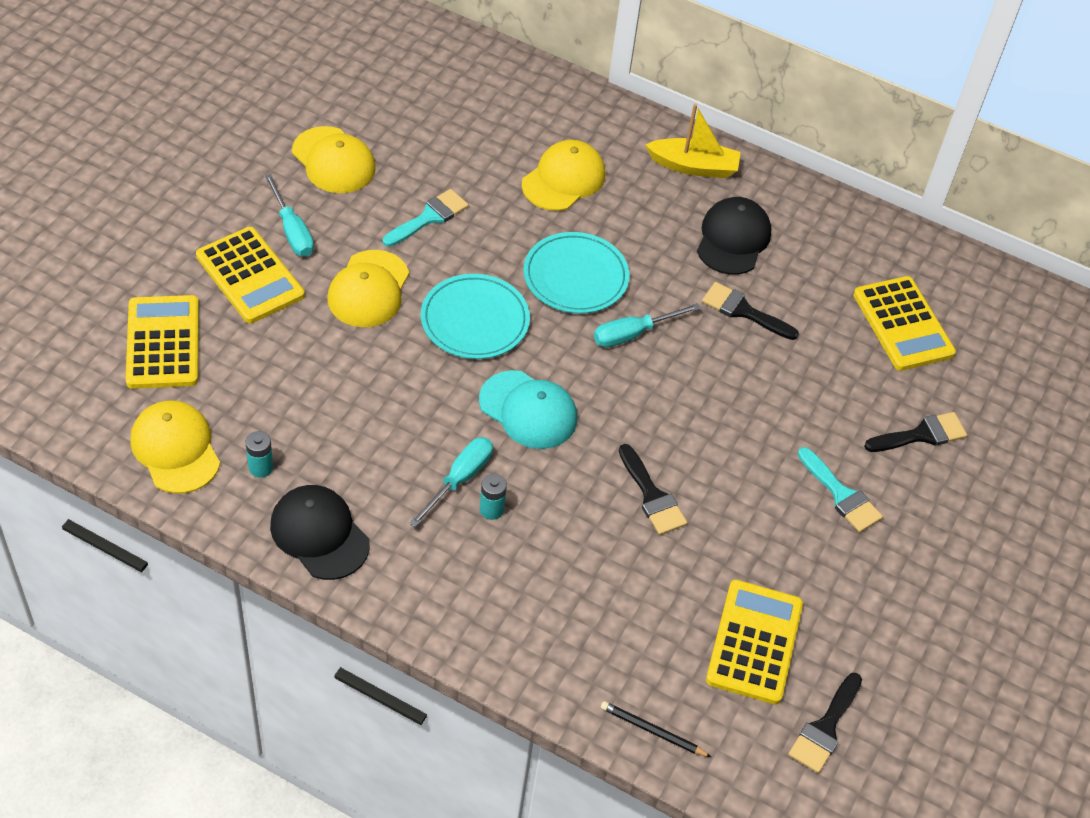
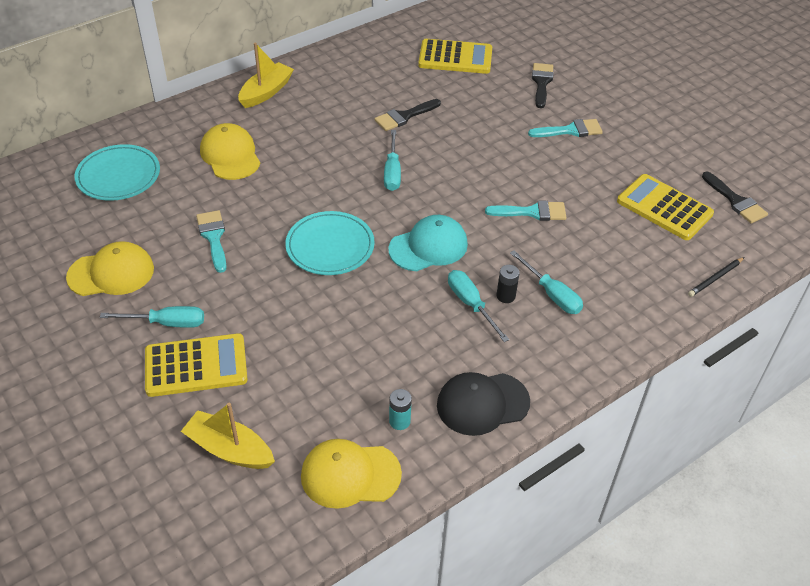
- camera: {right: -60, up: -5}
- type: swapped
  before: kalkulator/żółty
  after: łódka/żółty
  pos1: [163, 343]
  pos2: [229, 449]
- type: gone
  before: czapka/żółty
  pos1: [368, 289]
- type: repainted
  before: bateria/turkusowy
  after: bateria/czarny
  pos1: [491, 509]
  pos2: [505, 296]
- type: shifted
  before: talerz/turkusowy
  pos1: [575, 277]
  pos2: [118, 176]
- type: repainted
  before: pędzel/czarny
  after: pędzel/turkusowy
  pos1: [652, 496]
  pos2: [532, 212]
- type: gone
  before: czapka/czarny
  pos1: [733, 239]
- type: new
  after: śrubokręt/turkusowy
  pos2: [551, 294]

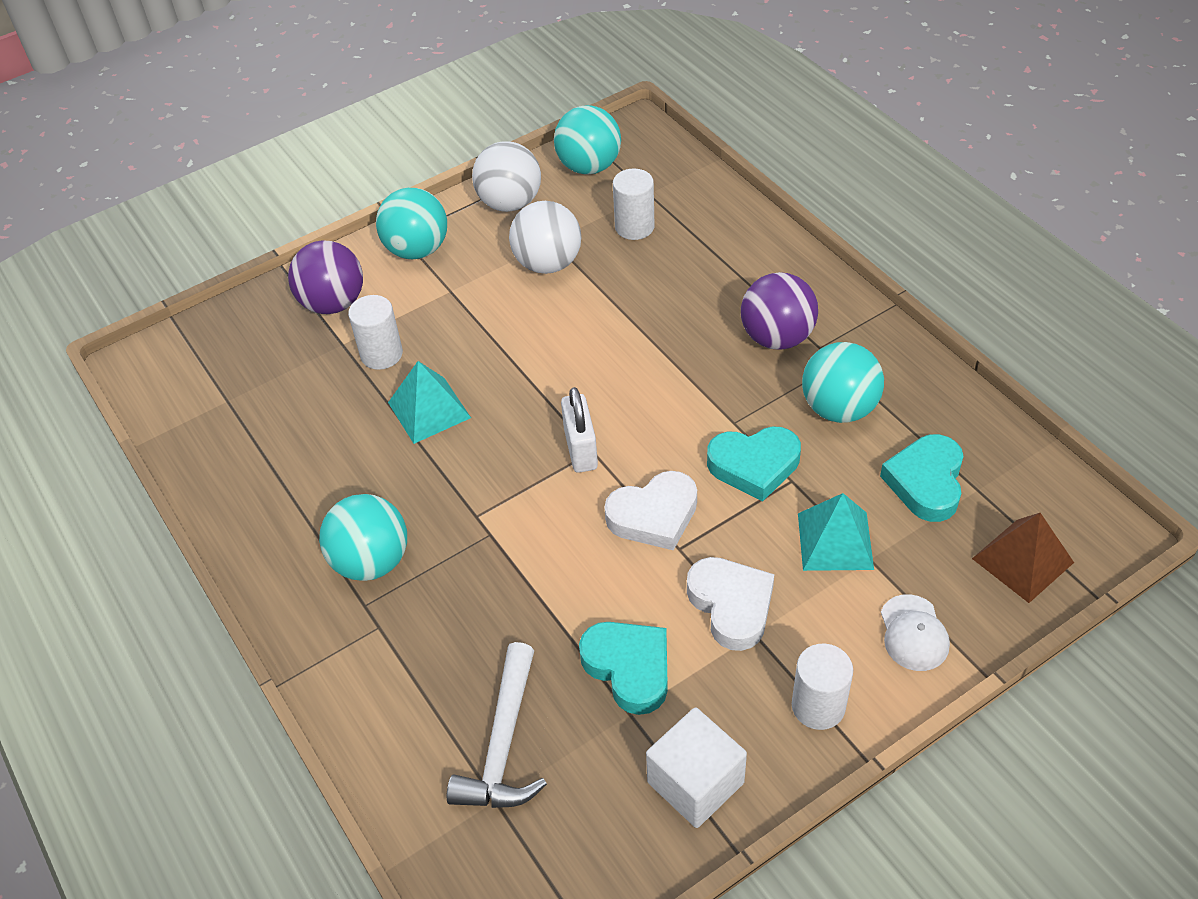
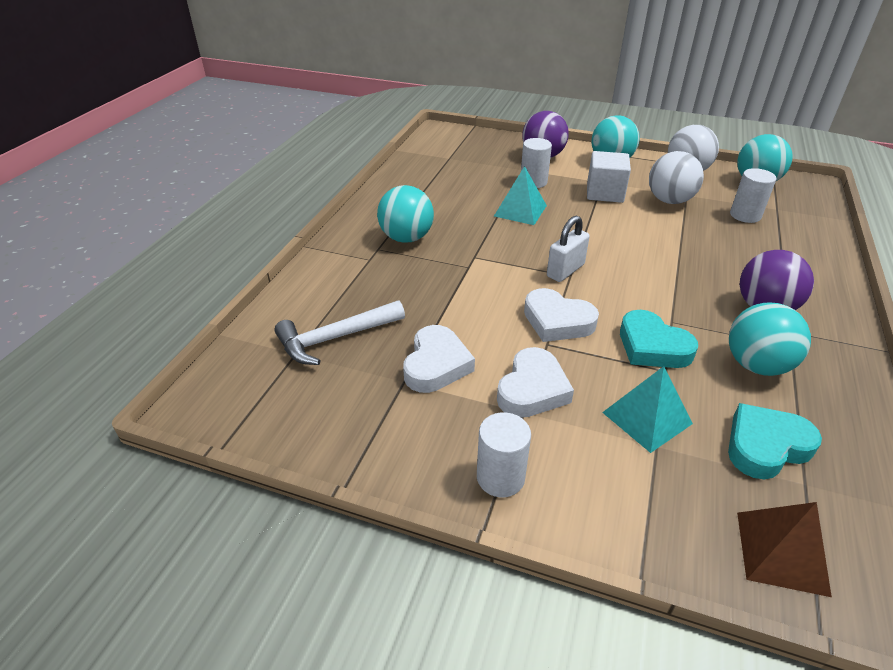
- camera: {right: 50, up: -10}
- type: repainted
  before: serce/turkusowy
  after: serce/biały
  pos1: [629, 668]
  pos2: [436, 364]
- type: shifted
  before: sześcian/biały
  pos1: [695, 783]
  pos2: [605, 193]
- type: gone
  before: czapka/biały
  pos1: [913, 633]

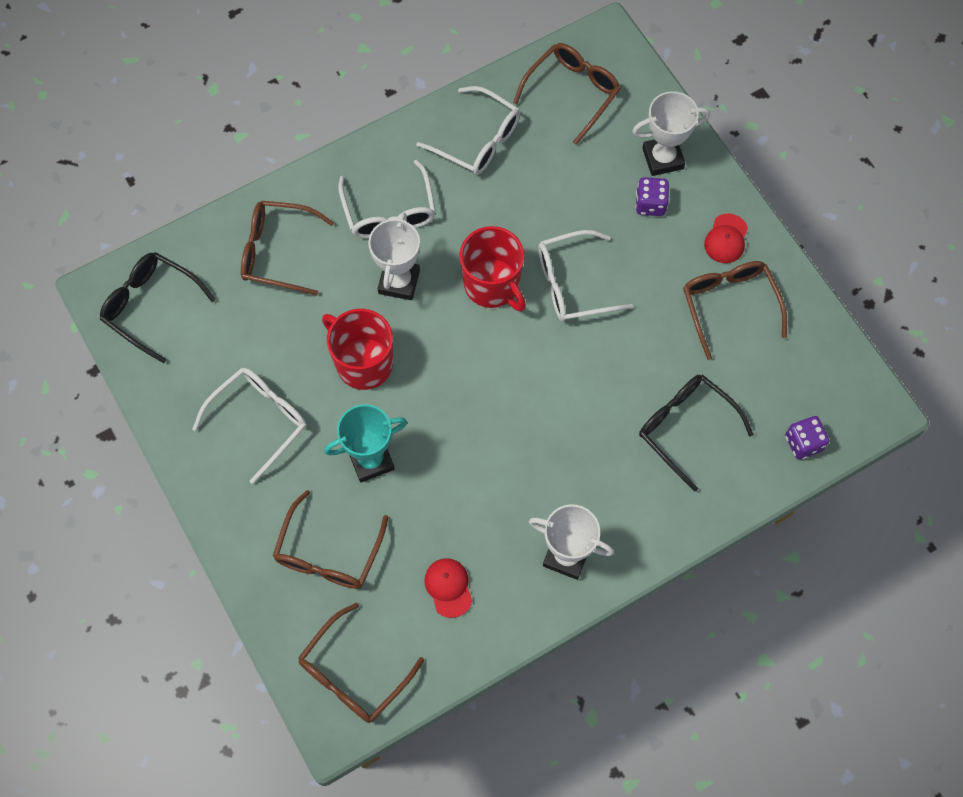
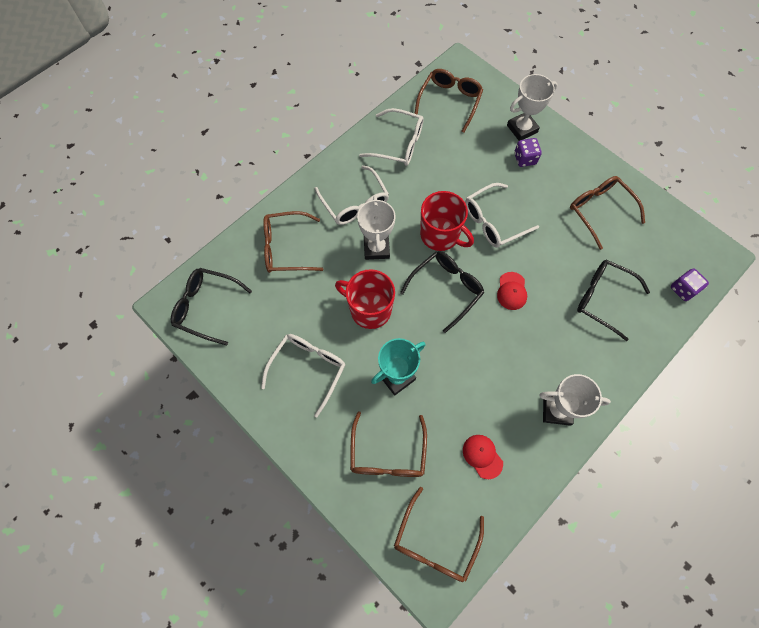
- camera: {right: -15, up: 0}
- type: shifted
  before: czapka/czerwony
  pos1: [726, 239]
  pos2: [512, 291]
- type: new
  after: okulary/czarny
  pos2: [446, 289]

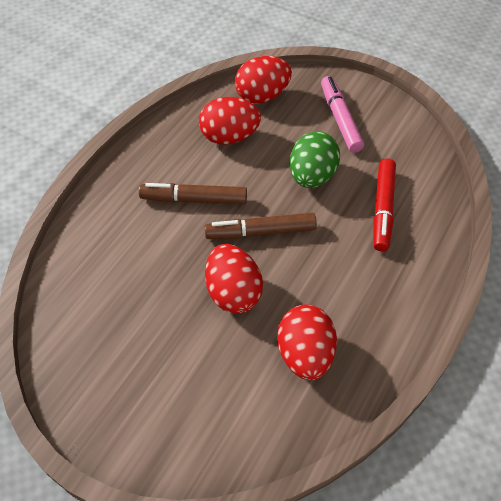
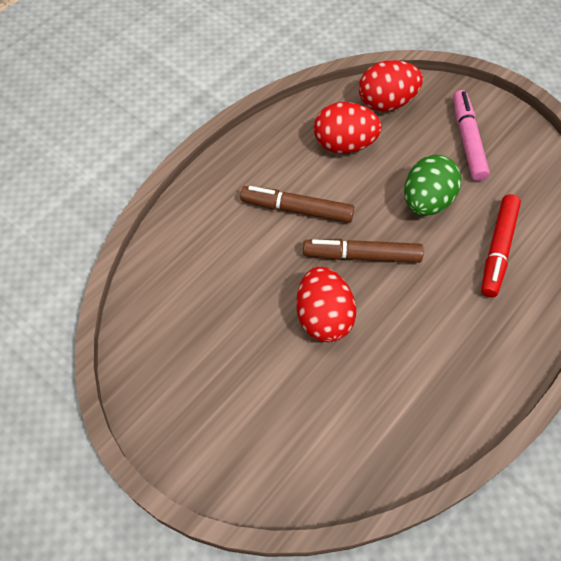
- camera: {right: 10, up: 5}
- type: gone
  before: jajko/czerwony
  pos1: [305, 354]

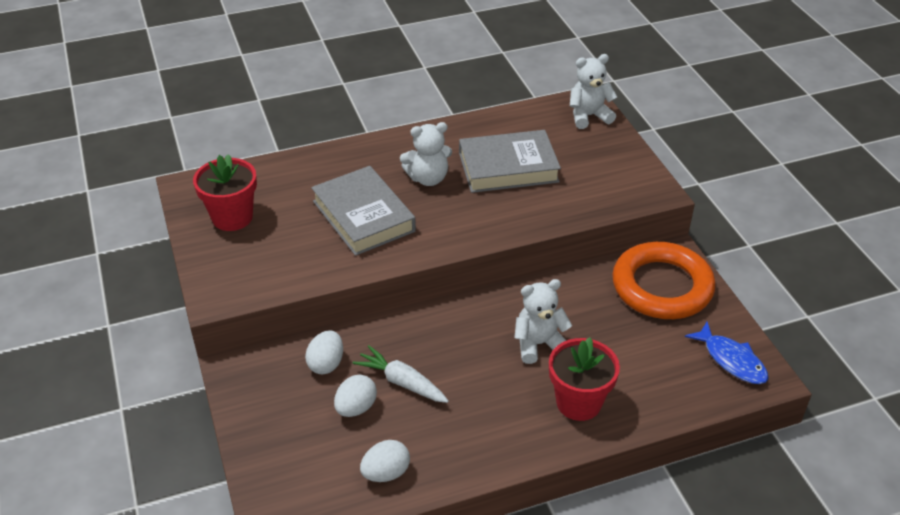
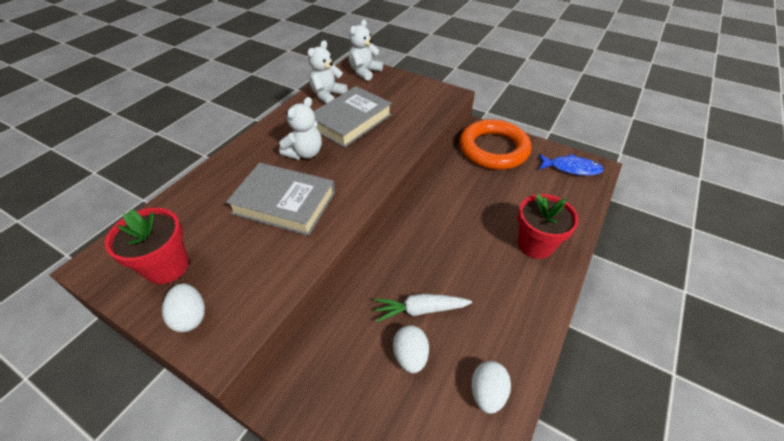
- camera: {right: -40, up: 5}
- type: shifted
  before: jajko/biały
  pos1: [326, 364]
  pos2: [190, 316]
- type: shifted
  before: miś/biały
  pos1: [539, 344]
  pos2: [327, 95]

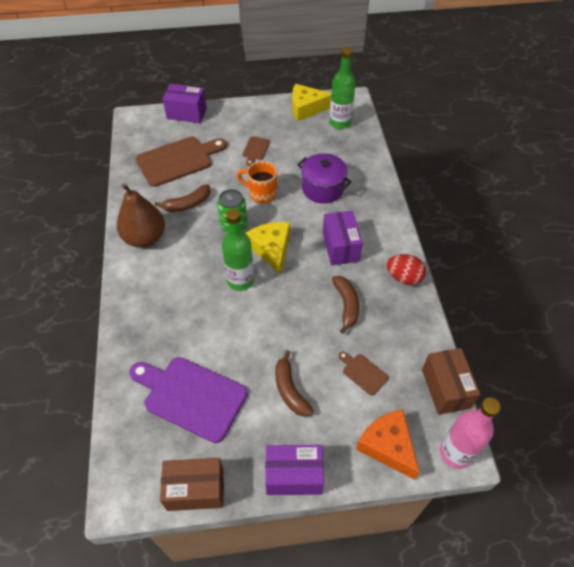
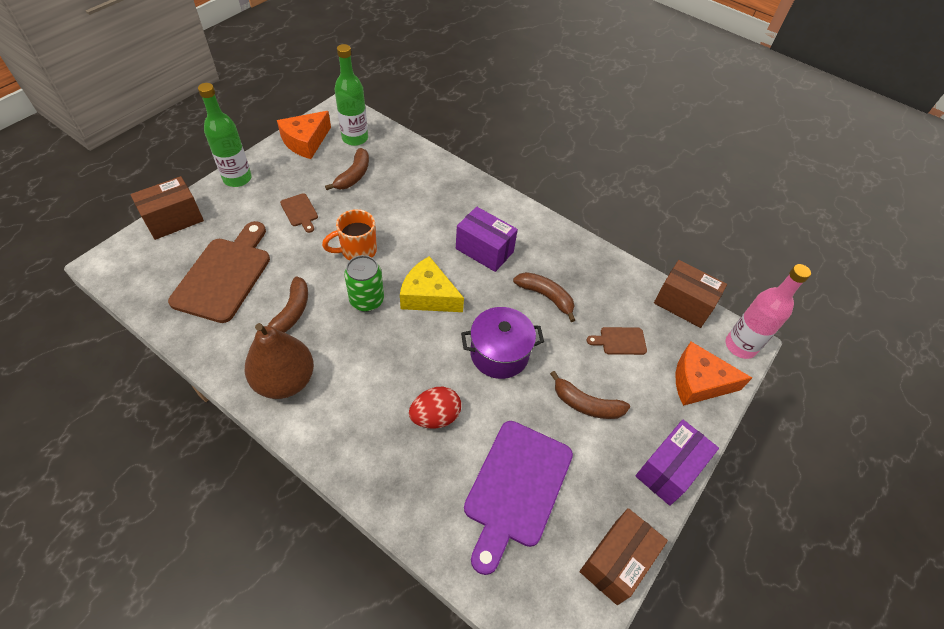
- camera: {right: -50, up: 0}
- type: rotated
  before: deska do krojenia/fioletowy
  pos1: [191, 396]
  pos2: [516, 488]
  turn: -45
- type: repainted
  before: pudełko/fioletowy
  after: pudełko/brązowy
  pos1: [186, 113]
  pos2: [174, 220]
- type: shifted
  before: butelka/zielony
  pos1: [240, 281]
  pos2: [237, 178]
- type: repainted
  before: ser/żółty
  after: ser/pomarańczowy
  pos1: [306, 108]
  pos2: [306, 142]
- type: shifted
  before: garnek/fioletowy
  pos1: [322, 189]
  pos2: [499, 354]
- type: shifted
  before: jajko/czerwony
  pos1: [403, 277]
  pos2: [435, 416]
- type: new
  after: banan/brązowy
  pos2: [353, 175]

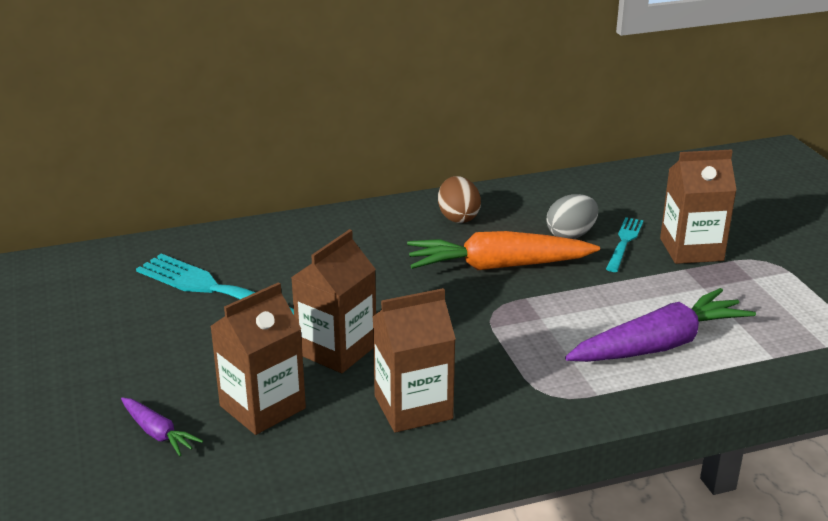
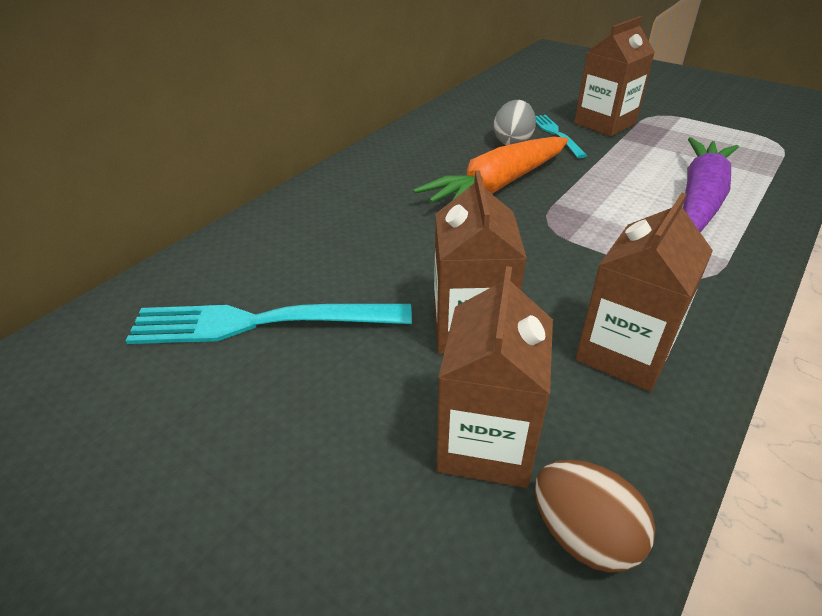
- camera: {right: -35, up: 10}
- type: gone
  before: marchewka/fioletowy
  pos1: [158, 433]
- type: shifted
  before: jajko/brązowy
  pos1: [458, 217]
  pos2: [583, 535]

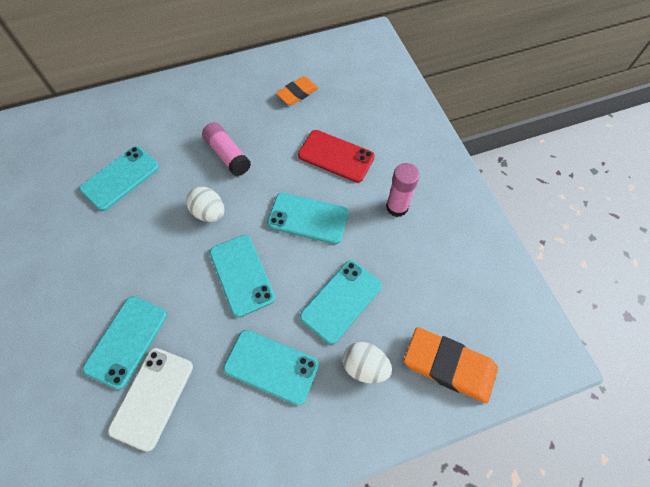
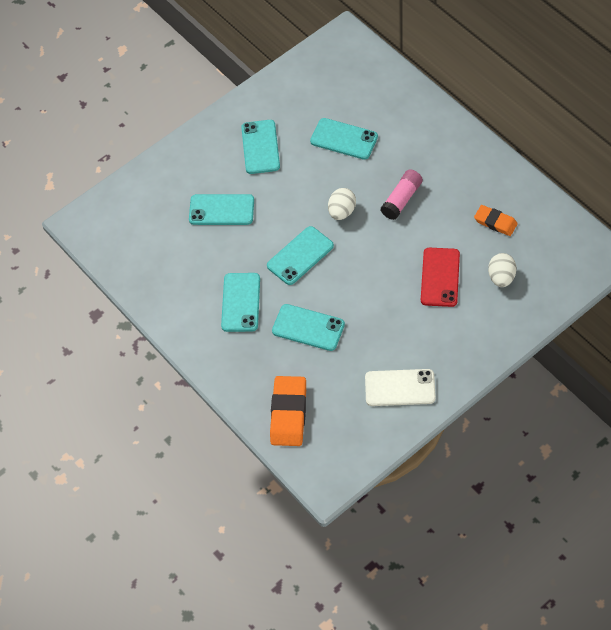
- camera: {right: 75, up: -5}
- type: shifted
  before: telefon/biały
  pos1: [152, 397]
  pos2: [400, 388]
- type: shifted
  before: telefon/turkusowy
  pos1: [308, 218]
  pos2: [260, 147]
- type: shifted
  before: jajko/biały
  pos1: [365, 366]
  pos2: [501, 277]
- type: gone
  before: klej w sztyfcie/różowy
  pos1: [397, 207]

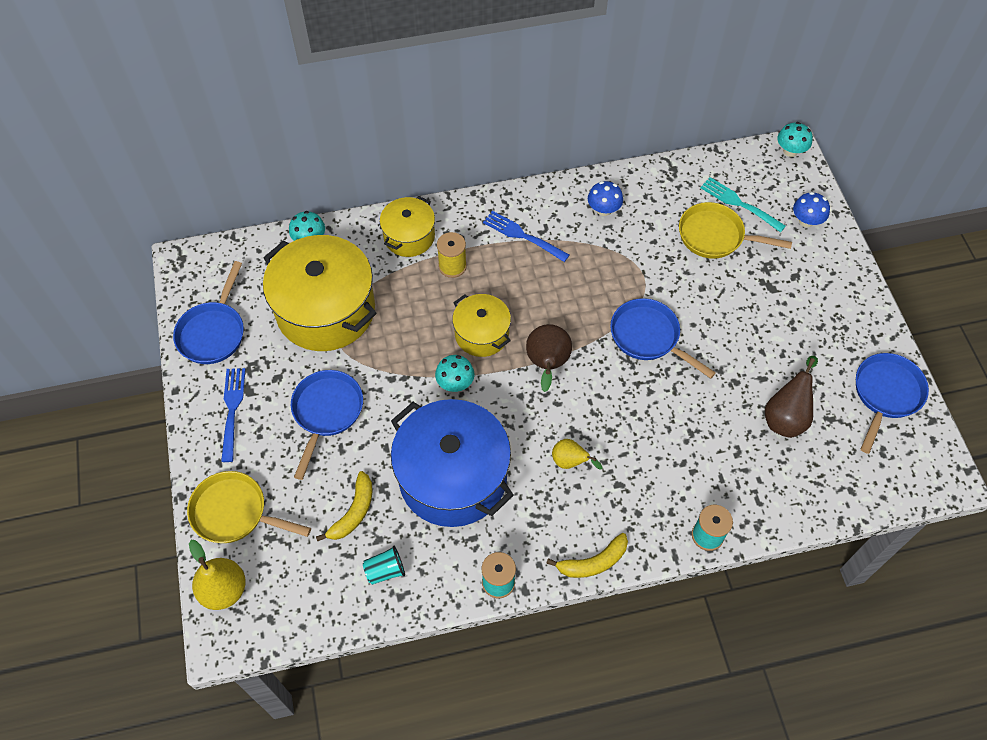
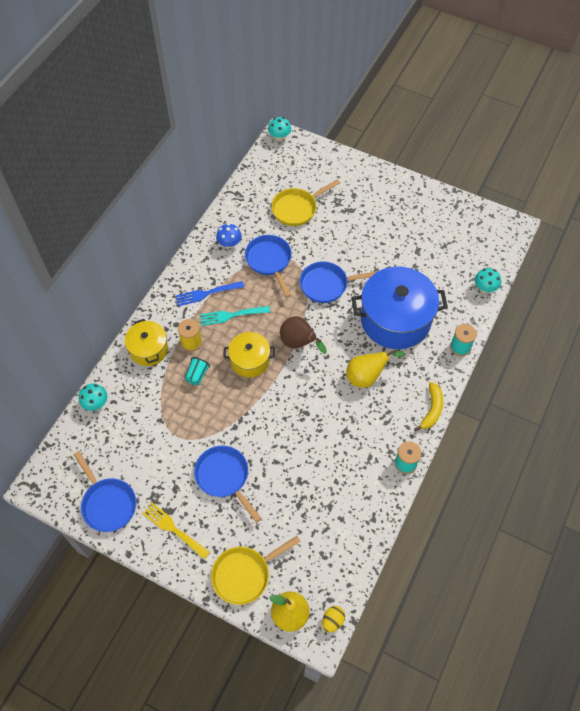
- camera: {right: -50, up: 0}
- type: repainted
  before: widelec/niebieski
  after: widelec/żółty
  pos1: [232, 410]
  pos2: [173, 529]
- type: gone
  before: garnek/żółty
  pos1: [326, 310]
- type: gone
  before: banan/żółty
  pos1: [353, 512]
- type: shifted
  before: szklanka/turkusowy
  pos1: [385, 570]
  pos2: [197, 375]
- type: shifted
  before: garnek/niebieski
  pos1: [453, 477]
  pos2: [395, 319]
- type: shifted
  before: grzyb/turkusowy
  pos1: [455, 383]
  pos2: [485, 288]
- type: scaled
  before: gruszka/żółty
  pos1: [570, 462]
  pos2: [366, 377]
  scale: 1.6
- type: shifted
  before: widelec/turkusowy
  pos1: [739, 203]
  pos2: [231, 315]
- type: gone
  before: gruszka/brązowy
  pos1: [785, 417]
- type: gone
  before: grzyb/niebieski
  pos1: [806, 221]
- type: shifted
  before: patelnia/niebieski
  pos1: [885, 394]
  pos2: [269, 261]
- type: new
  after: jajko/żółty
  pos2: [332, 621]

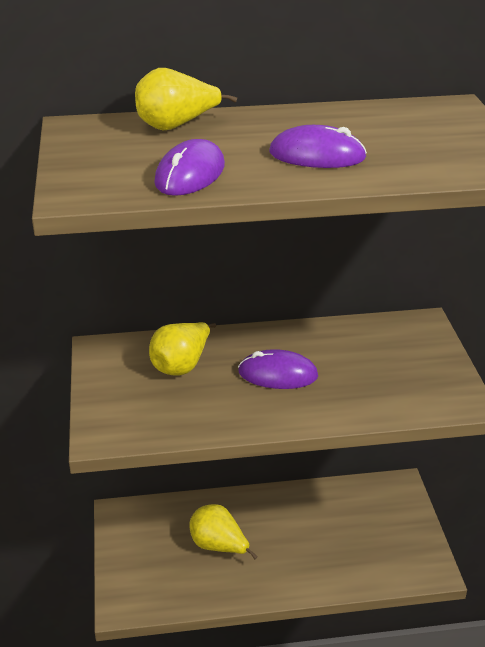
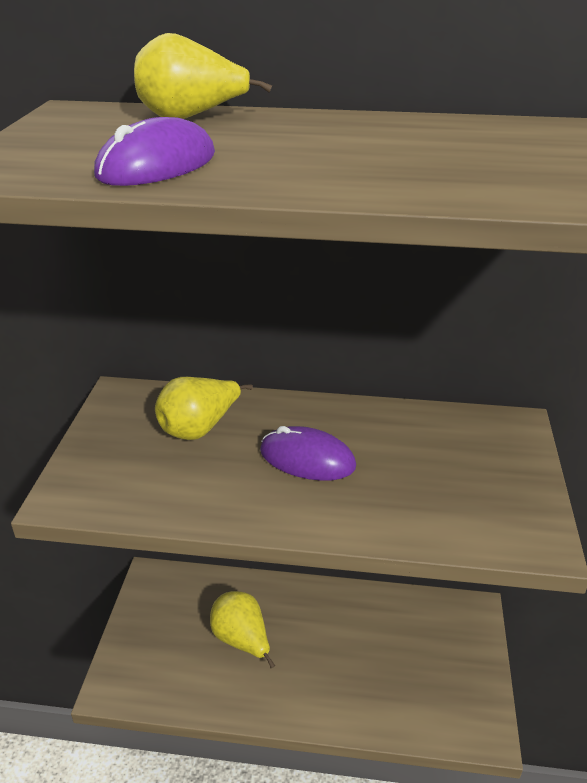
- camera: {right: 15, up: 0}
- type: gone
  before: myszka/fioletowy
  pos1: [317, 155]

